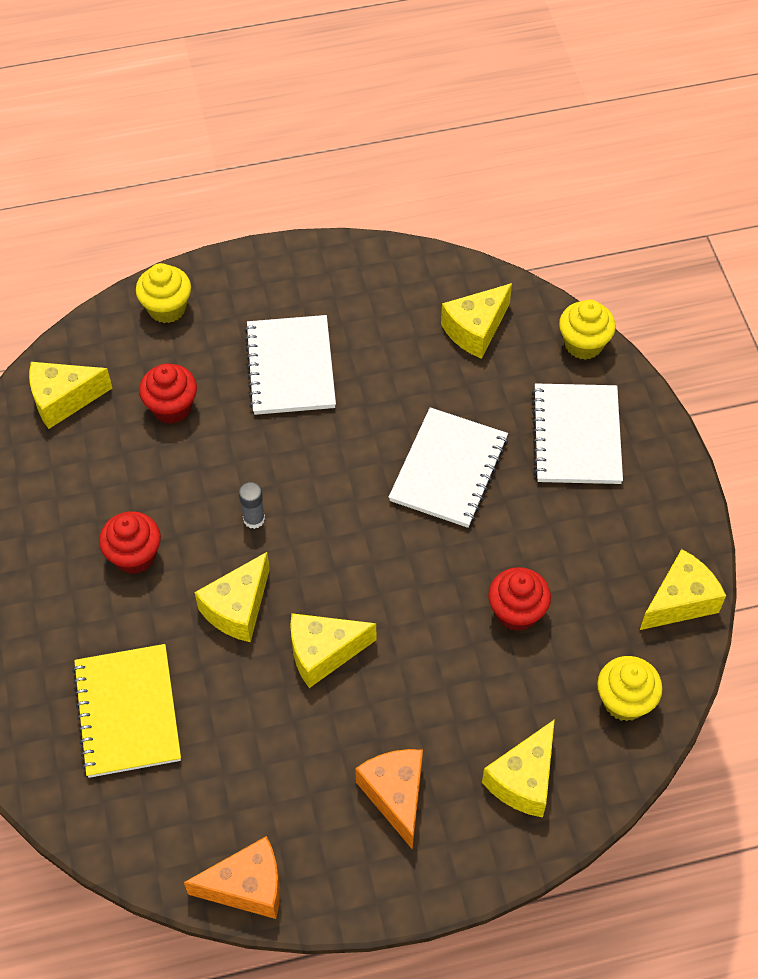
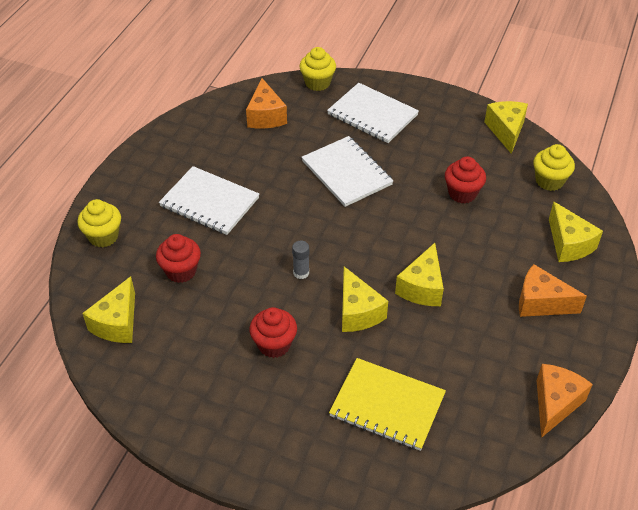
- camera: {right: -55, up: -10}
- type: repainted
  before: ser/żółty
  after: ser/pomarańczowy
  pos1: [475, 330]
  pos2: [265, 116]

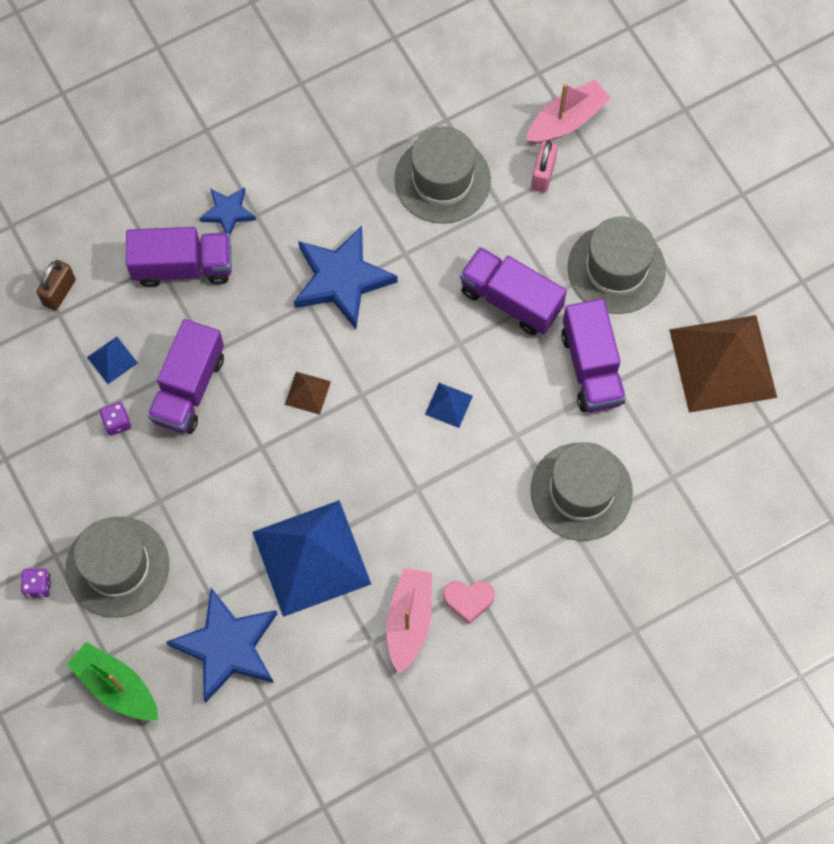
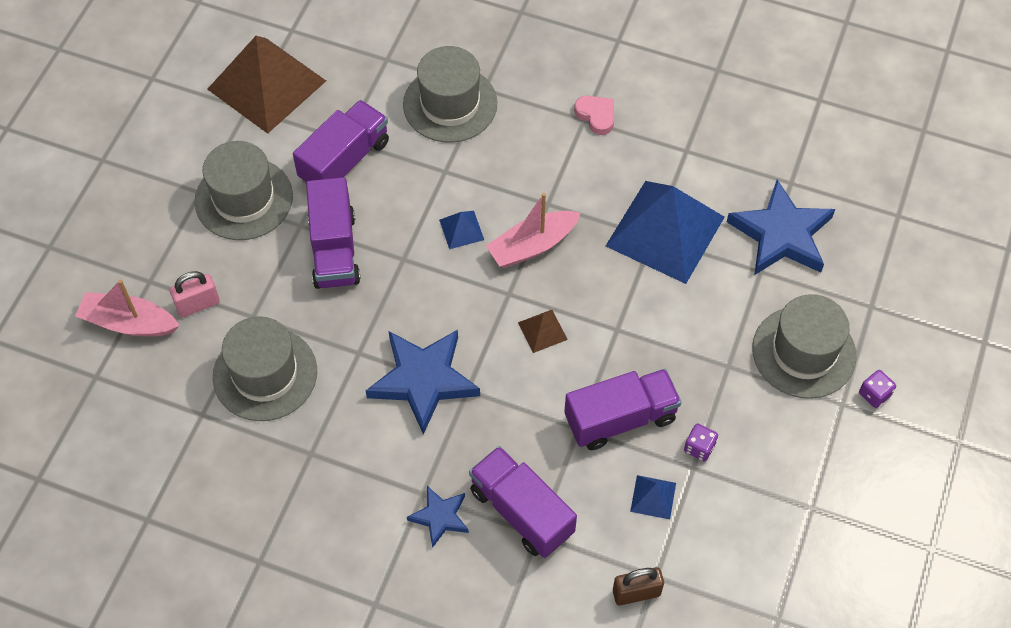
- camera: {right: -130, up: -10}
- type: gone
  before: łódka/zielony
  pos1: [116, 686]
- type: shifted
  before: łódka/różowy
  pos1: [409, 620]
  pos2: [532, 246]

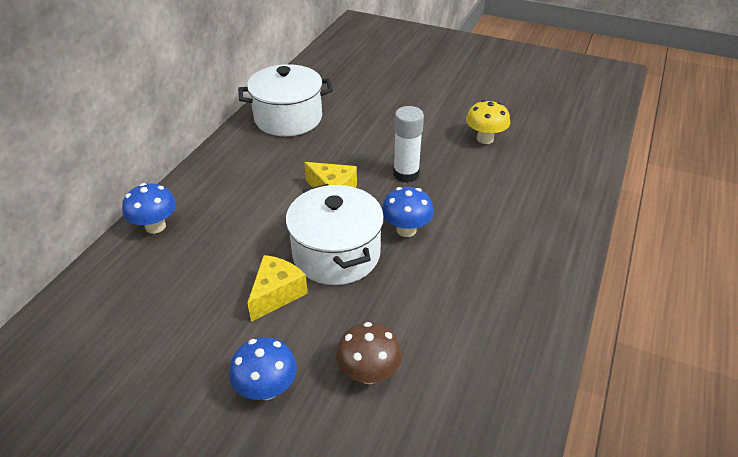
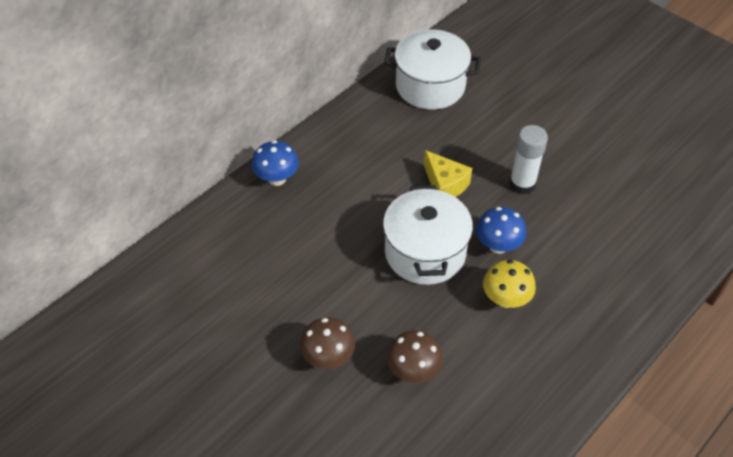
- camera: {right: 20, up: 10}
- type: repainted
  before: grzyb/niebieski
  after: grzyb/brązowy
  pos1: [266, 388]
  pos2: [328, 357]
- type: gone
  before: ser/żółty
  pos1: [276, 294]
- type: shifted
  before: grzyb/żółty
  pos1: [485, 139]
  pos2: [505, 299]

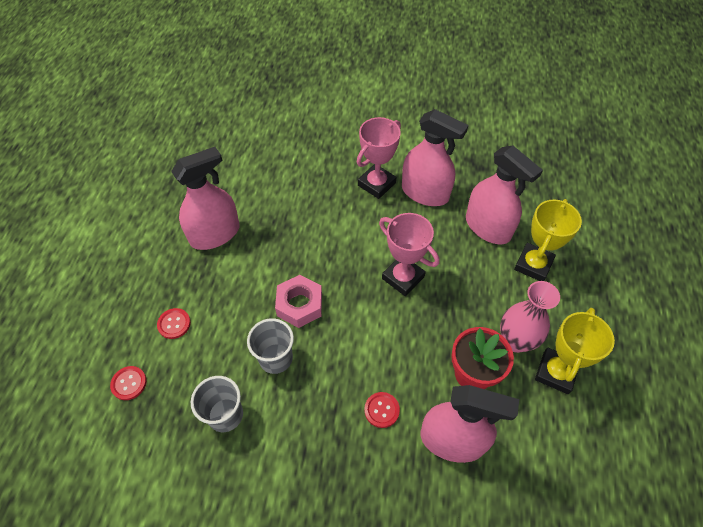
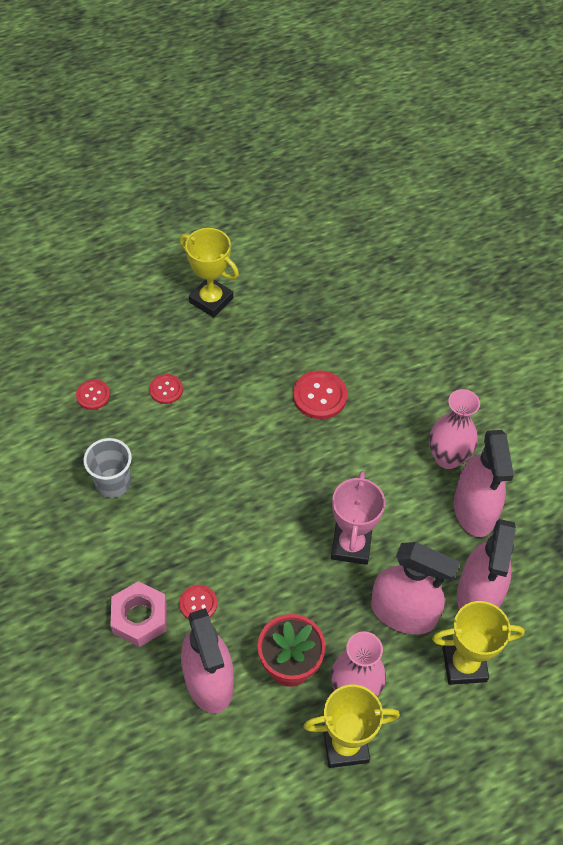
- camera: {right: 55, up: 0}
- type: shifted
  before: spryskiwacz/różowy
  pos1: [215, 234]
  pos2: [403, 612]
- type: gone
  before: szklanka/szary
  pos1: [276, 358]
- type: shifted
  before: nakrętka/różowy
  pos1: [299, 305]
  pos2: [140, 617]
- type: swapped
  before: puchar/różowy
  after: wazon/różowy
  pos1: [376, 184]
  pos2: [447, 457]
- type: new
  after: puchar/żółty
  pos2: [211, 300]
- type: new
  after: guzik/czerwony
  pos2: [319, 396]

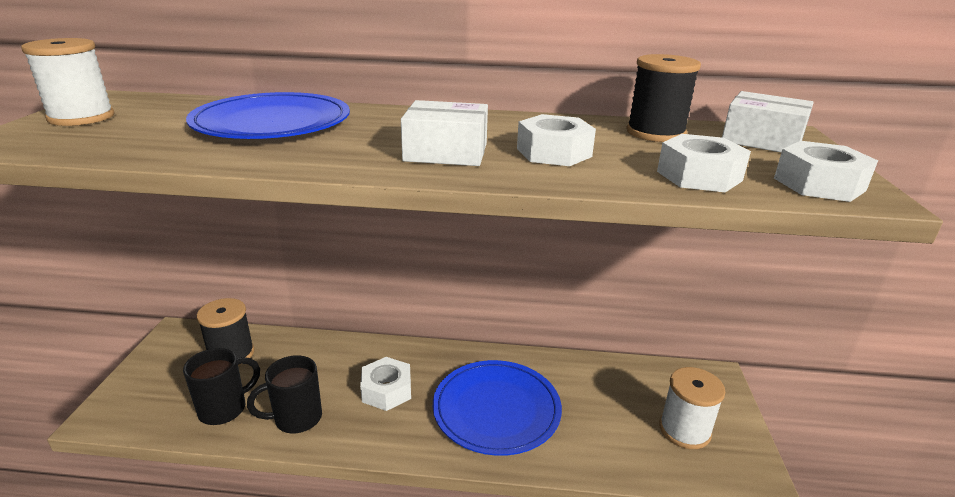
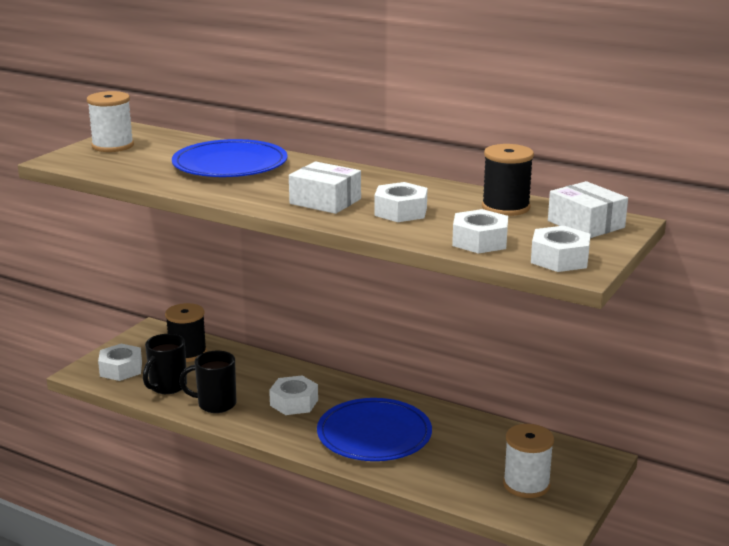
- camera: {right: 25, up: -5}
- type: rotated
  before: kubek/czarny
  pos1: [224, 409]
  pos2: [167, 387]
  turn: 135
- type: new
  after: nakrętka/biały
  pos2: [121, 369]

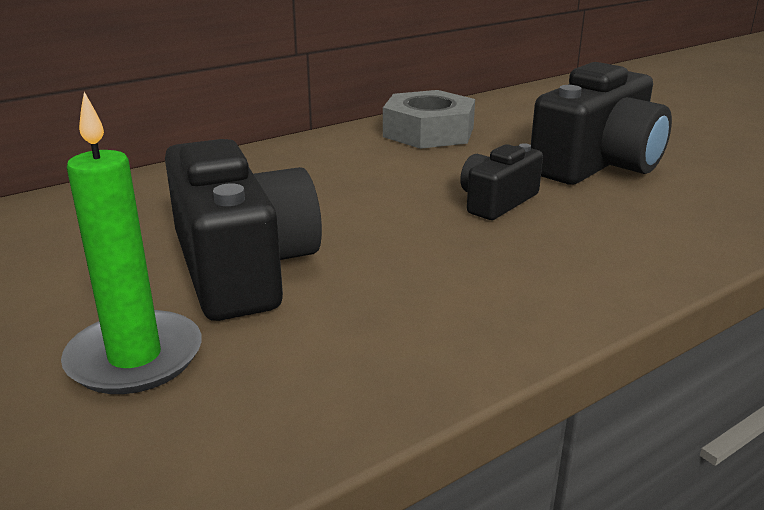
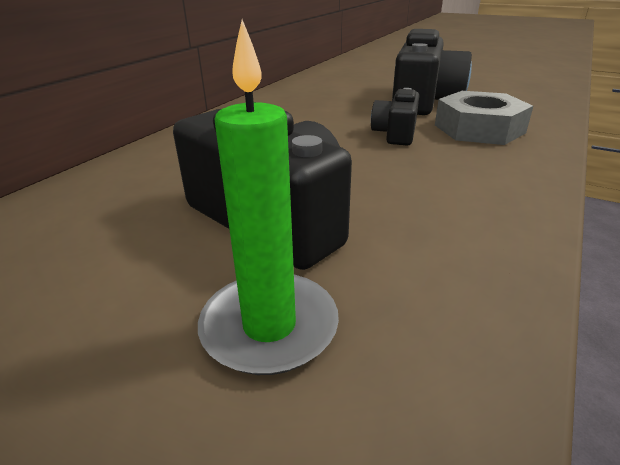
- camera: {right: -25, up: 5}
- type: shifted
  before: nakrętka/szary
  pos1: [428, 132]
  pos2: [479, 129]

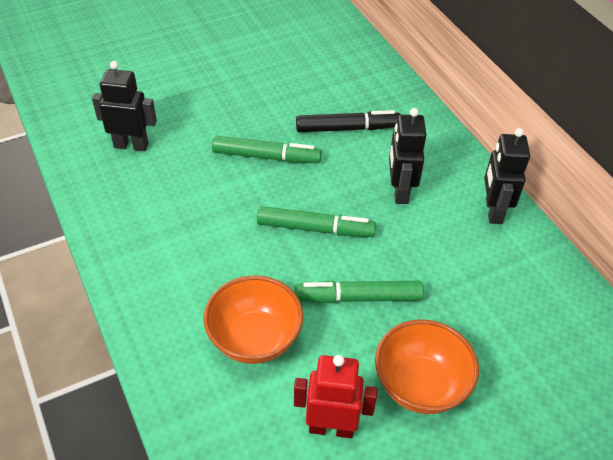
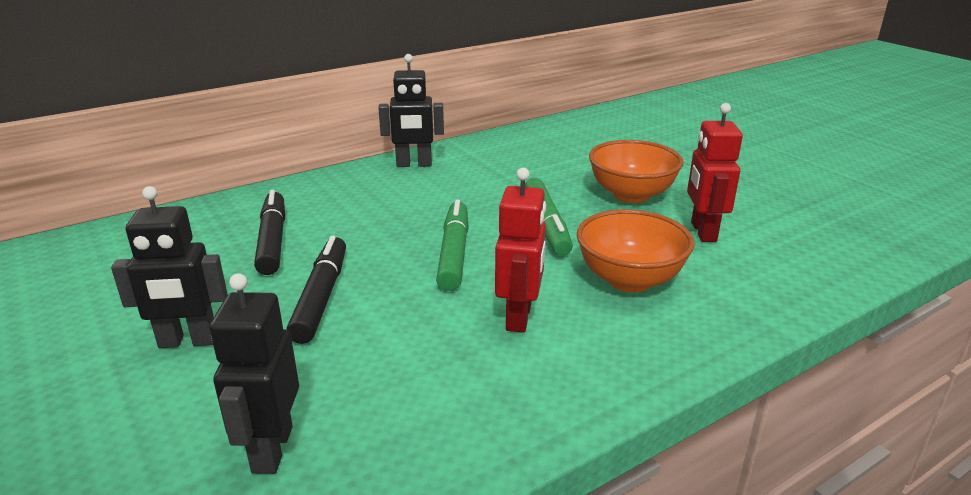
- camera: {right: -95, up: -20}
- type: repainted
  before: flamaster/zielony
  after: flamaster/czarny
  pos1: [266, 157]
  pos2: [321, 297]
- type: shifted
  before: robot/czarny
  pos1: [399, 191]
  pos2: [188, 341]
- type: new
  after: robot/czerwony
  pos2: [519, 317]

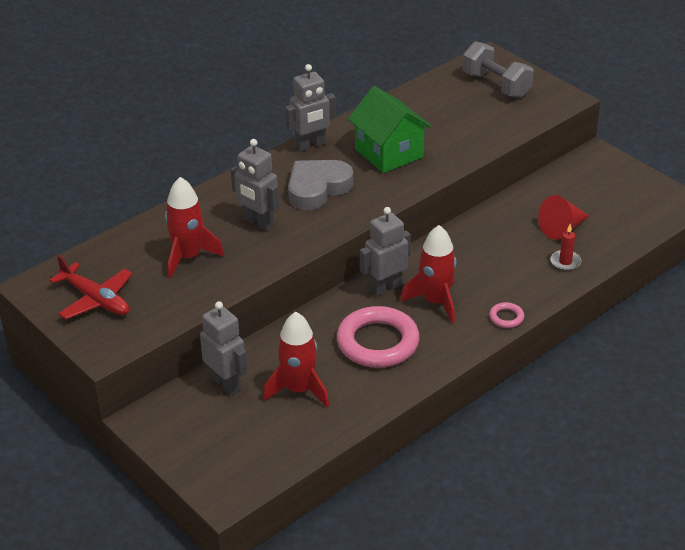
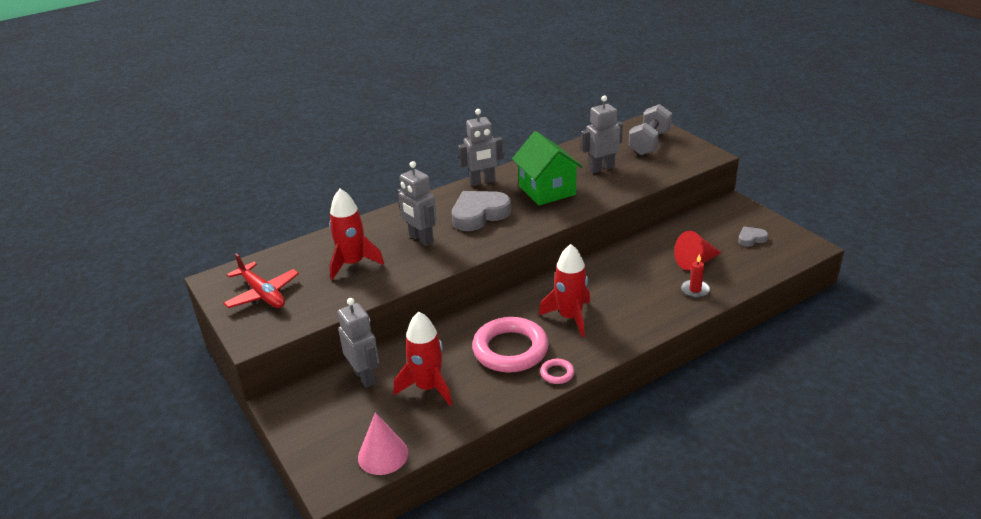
- camera: {right: 10, up: -5}
- type: shifted
  before: robot/szary
  pos1: [385, 287]
  pos2: [601, 168]
- type: rotated
  before: hantel/szary
  pos1: [496, 85]
  pos2: [649, 143]
  turn: 60
- type: shifted
  before: pierścień/różowy
  pos1: [506, 317]
  pos2: [557, 373]
- type: new
  after: stożek/różowy
  pos2: [383, 455]
- type: new
  after: serce/szary
  pos2: [751, 239]

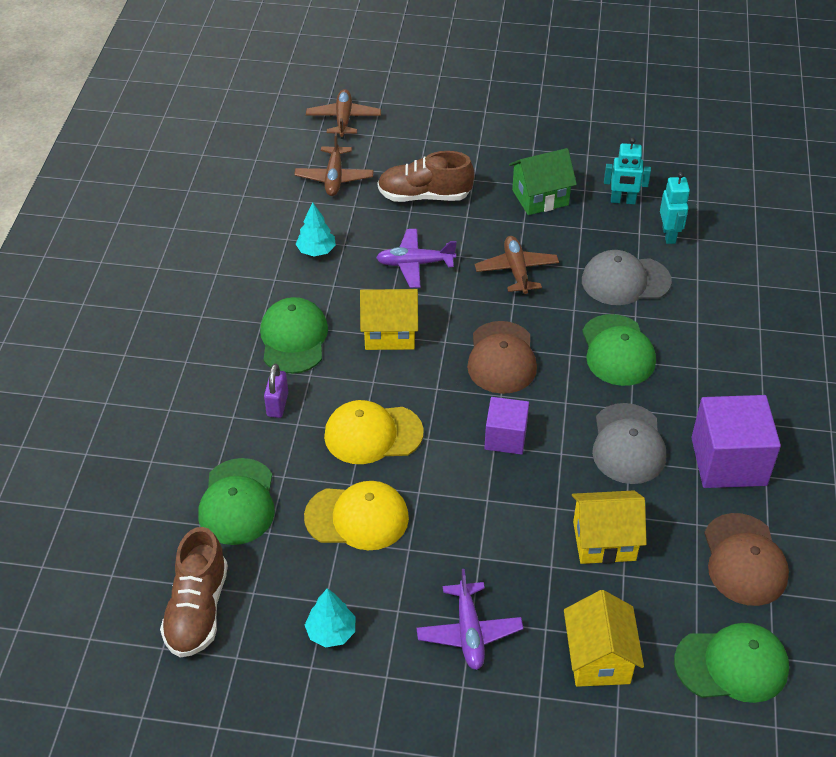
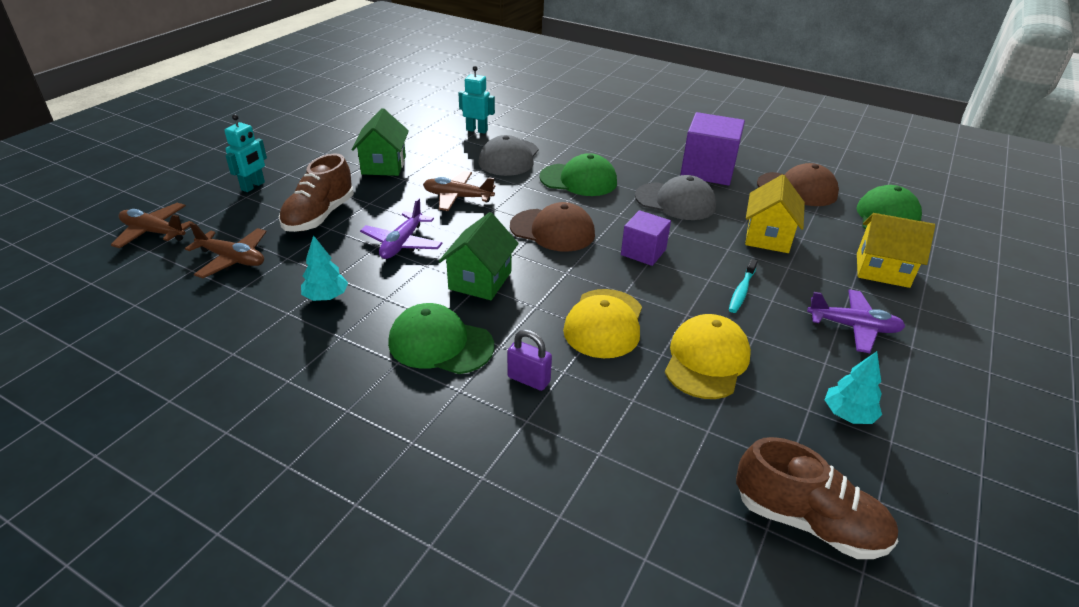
- camera: {right: -70, up: -10}
- type: gone
  before: czapka/zielony
  pos1: [237, 502]
- type: repainted
  before: domek/żółty
  after: domek/zielony
  pos1: [390, 333]
  pos2: [480, 280]
- type: shifted
  before: robot/turkusowy
  pos1: [623, 201]
  pos2: [253, 186]
- type: new
  after: szczoteczka do zębów/turkusowy
  pos2: [741, 291]

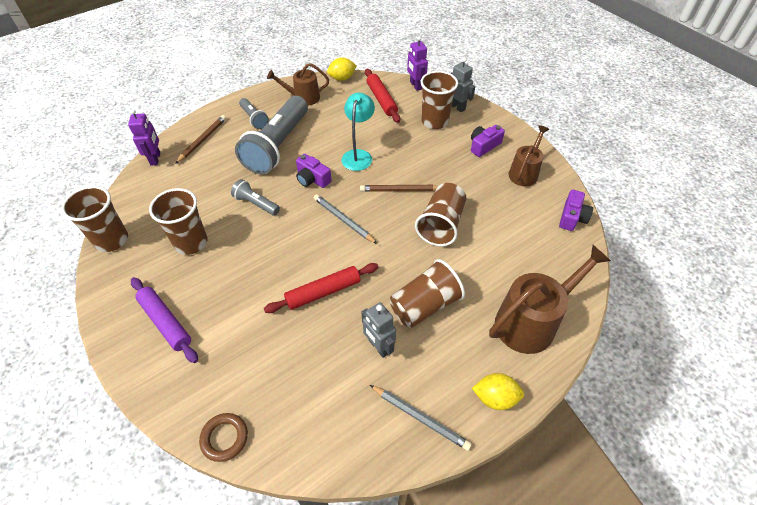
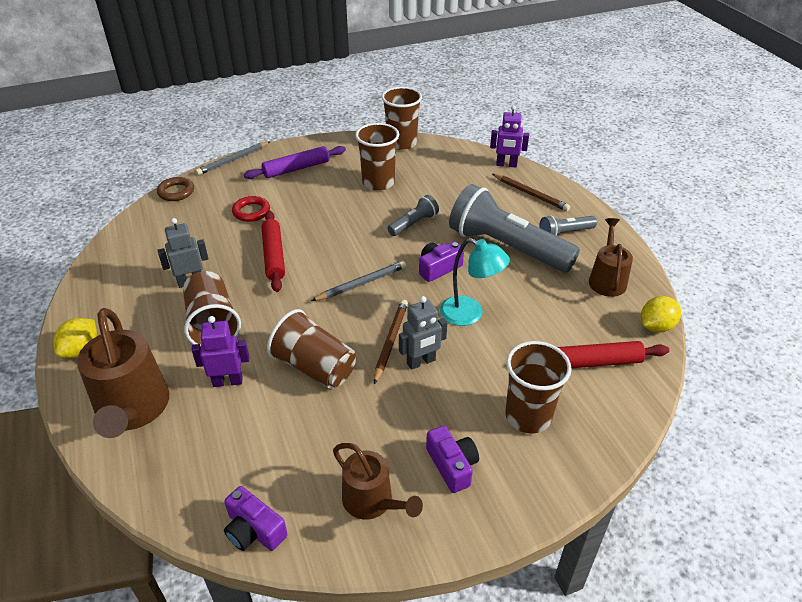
- camera: {right: 105, up: -10}
- type: rotated
  before: cytryna/żółty
  pos1: [342, 78]
  pos2: [656, 326]
  turn: 60
- type: shifted
  before: ołówek/szary
  pos1: [420, 418]
  pos2: [233, 160]
- type: shifted
  before: robot/fioletowy
  pos1: [415, 85]
  pos2: [227, 381]
- type: shifted
  before: robot/szary
  pos1: [457, 107]
  pos2: [421, 362]
- type: new
  after: pierścień/czerwony
  pos2: [251, 212]

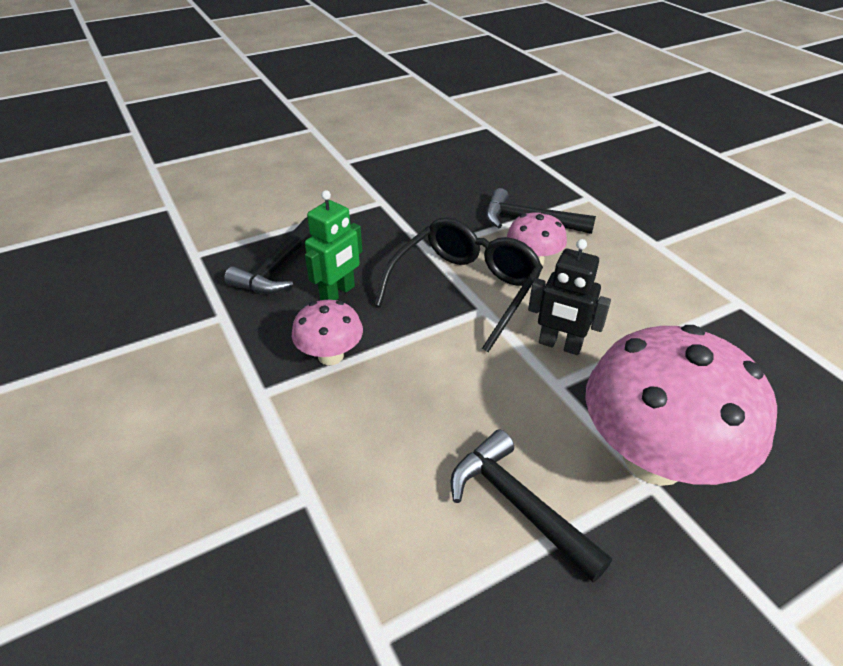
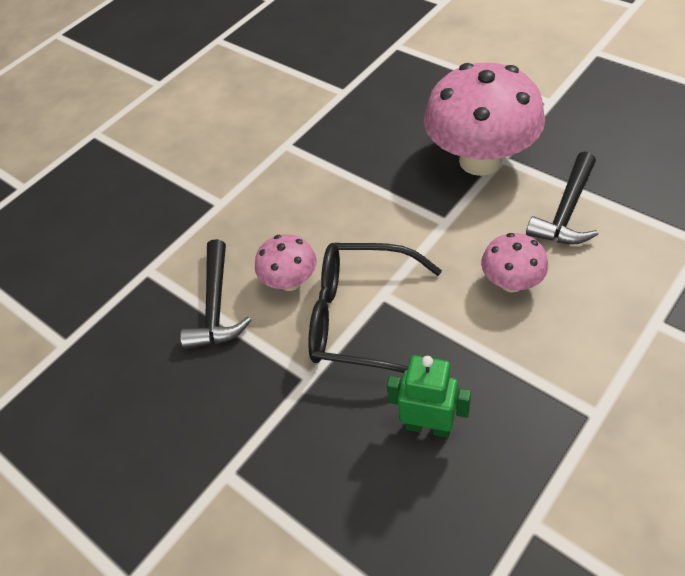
- camera: {right: -105, up: 10}
- type: gone
  before: młotek/czarny
  pos1: [278, 267]
- type: shifted
  before: grzyb/różowy
  pos1: [330, 356]
  pos2: [511, 282]
- type: gone
  before: robot/czarny
  pos1: [559, 345]

